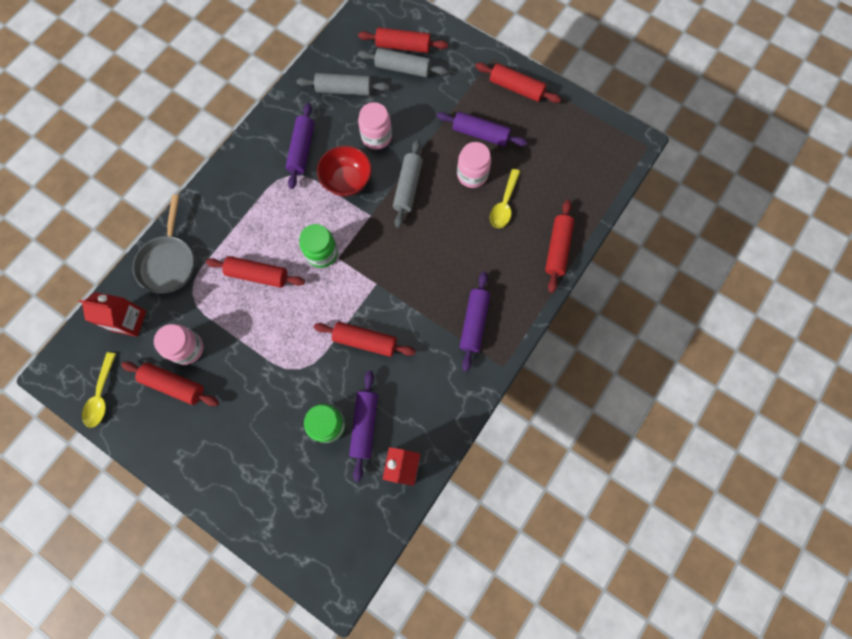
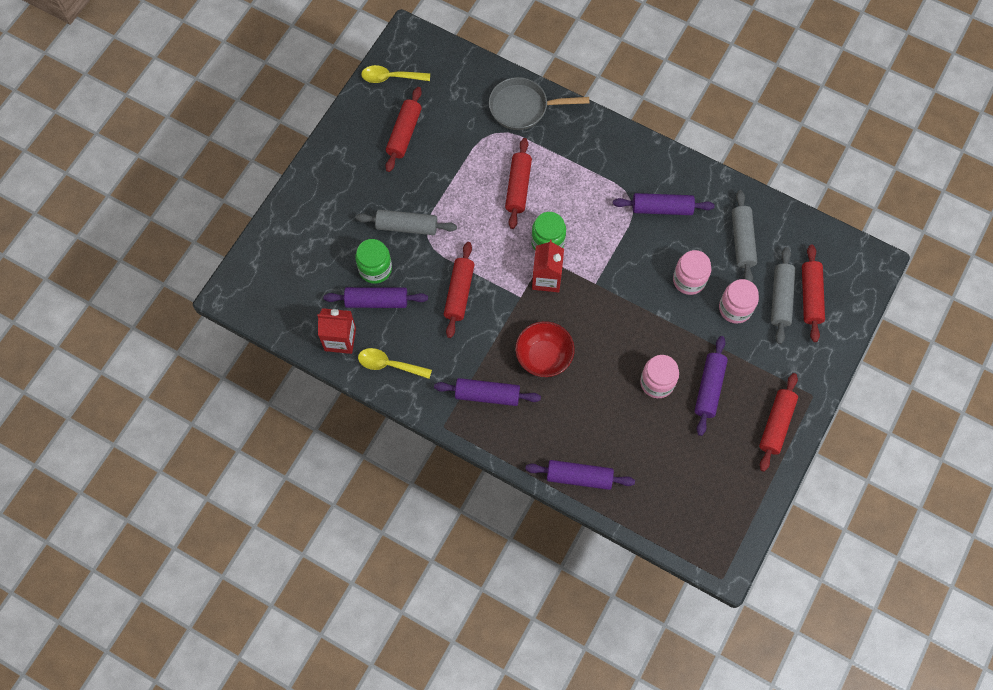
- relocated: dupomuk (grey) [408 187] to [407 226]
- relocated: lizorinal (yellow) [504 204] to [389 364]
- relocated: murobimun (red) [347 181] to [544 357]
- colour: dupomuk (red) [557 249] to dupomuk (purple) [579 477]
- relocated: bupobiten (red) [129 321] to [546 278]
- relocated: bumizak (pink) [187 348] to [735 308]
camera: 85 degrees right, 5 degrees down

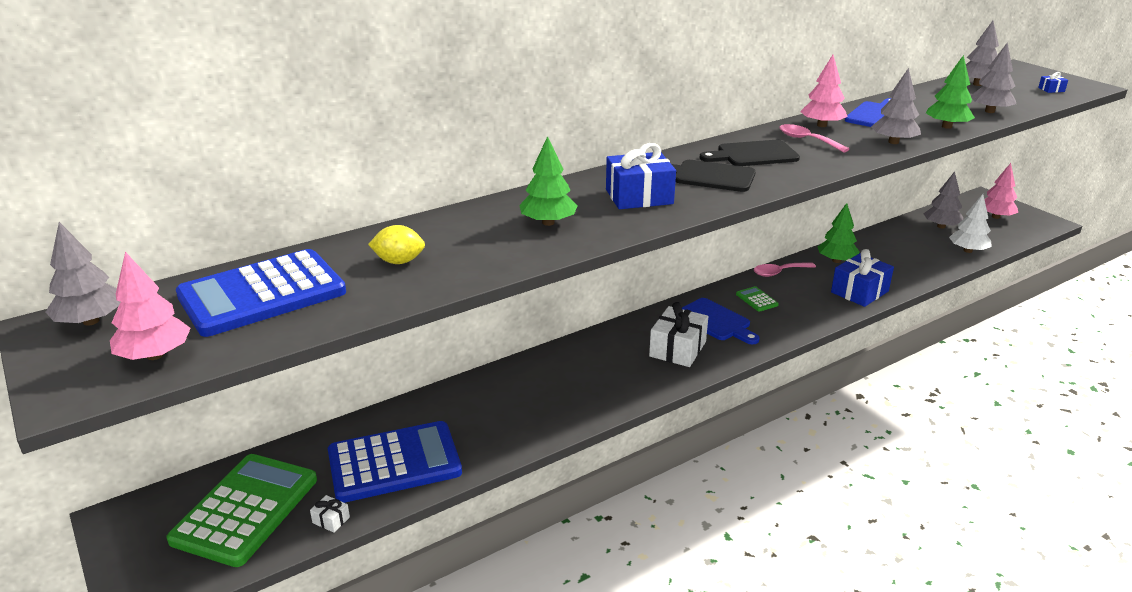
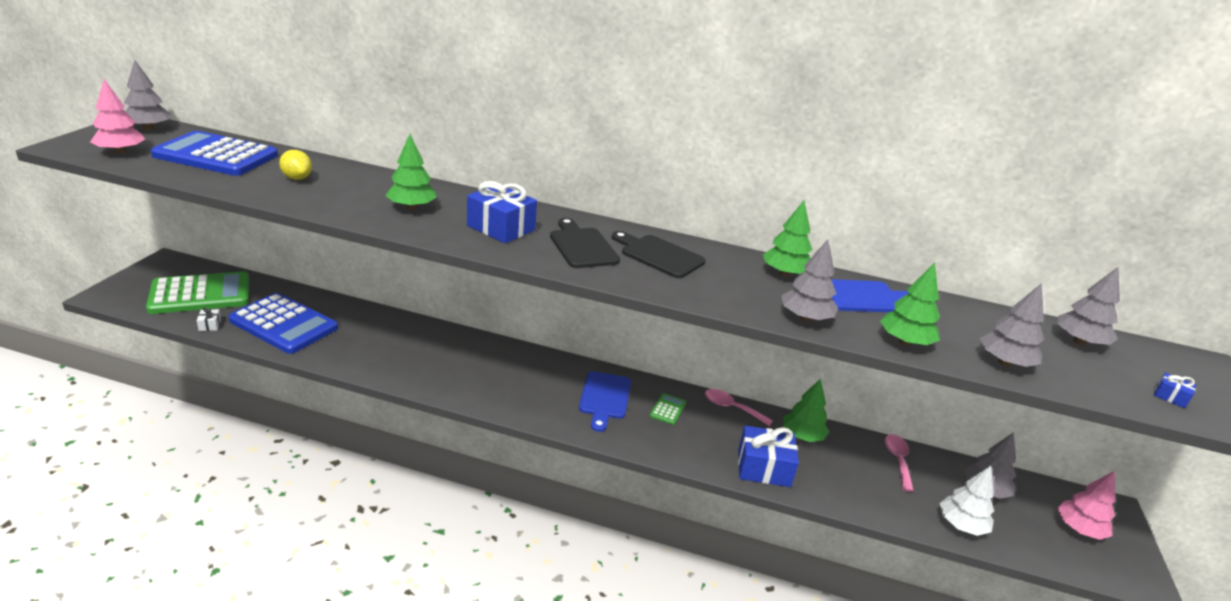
- colour: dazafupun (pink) [822 125] to dazafupun (green) [784 273]
- relocated: lizorinal (pink) [807 140] to [897 460]
- missing: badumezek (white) [677 349]
camera: 45 degrees right, 0 degrees up

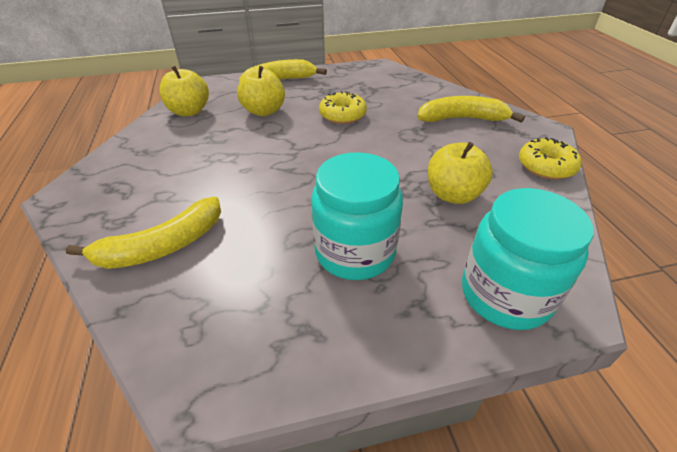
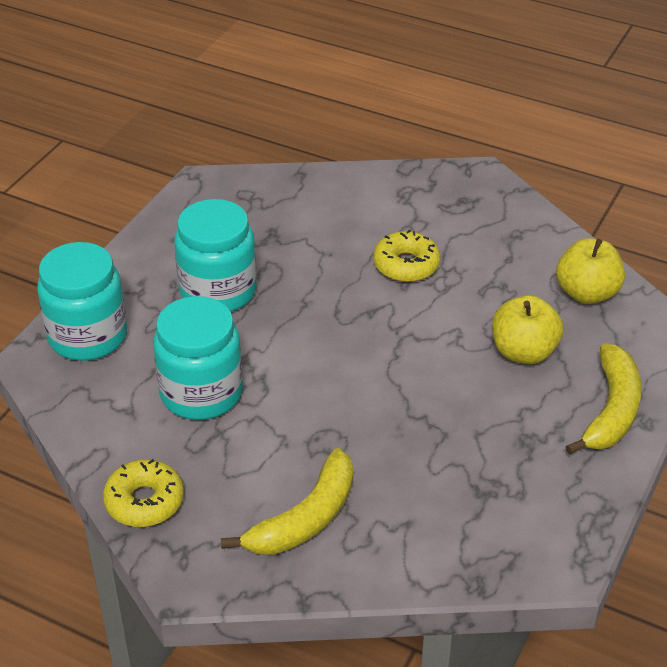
- exchanged: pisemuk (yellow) [453 194] to bumizak (turquoise) [201 393]
- relocated: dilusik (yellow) [342 115] to [406 265]
- missing: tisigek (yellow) [162 246]
camera: 130 degrees right, 0 degrees up

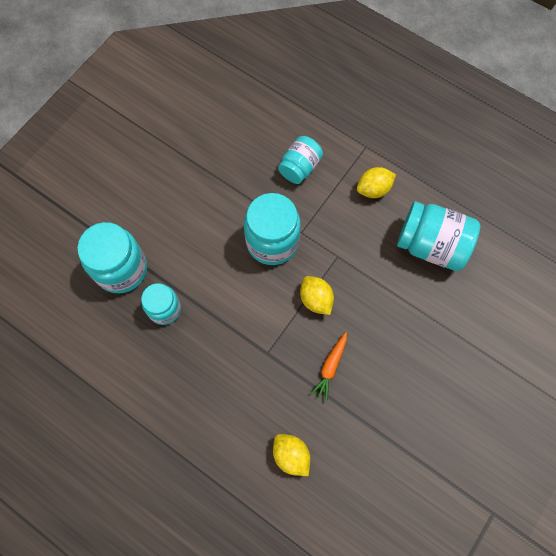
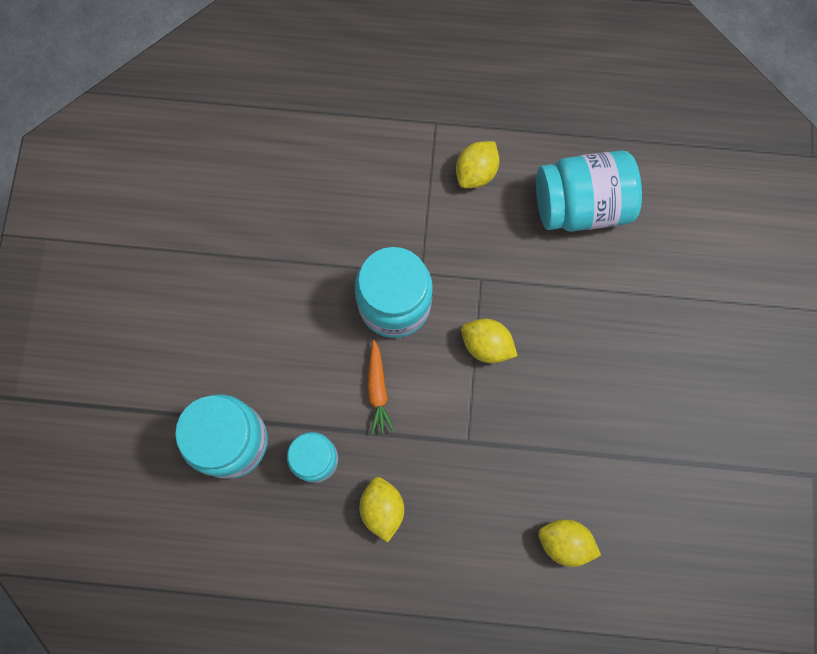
- appeared: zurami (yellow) [382 509]
- relocated: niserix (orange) [330 367] to [378 390]
- missing: bumizak (turquoise) [300 167]
camera: 30 degrees left, 5 degrees up

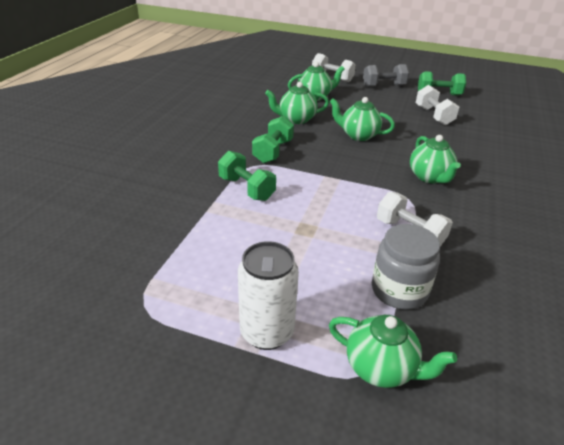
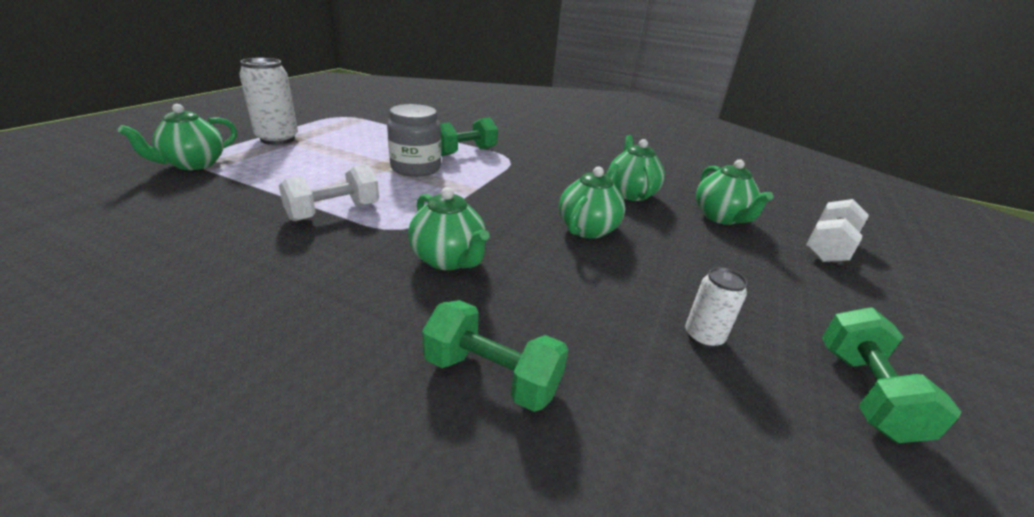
- relocated: bumizak (grey) [399 290] to [416 168]
- spun: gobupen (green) [430 177] = [448 259] 120 degrees counterclockwise
- relocated: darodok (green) [273 151] to [492 376]
- exchanged: darodok (white) [433 116] to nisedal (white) [703 337]
- missing: darodok (grey) [384 86]
camera: 95 degrees right, 5 degrees down

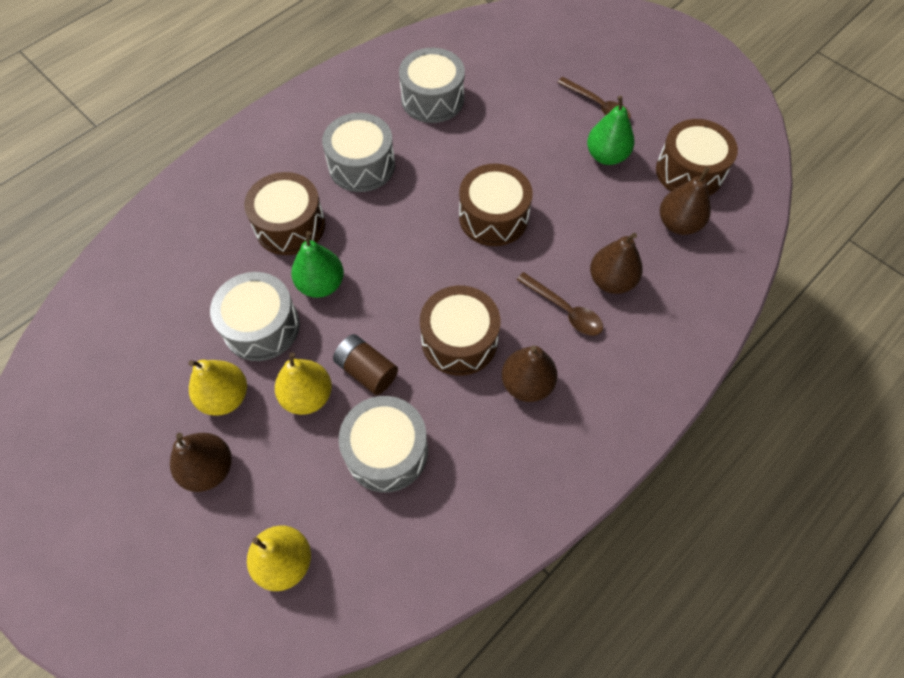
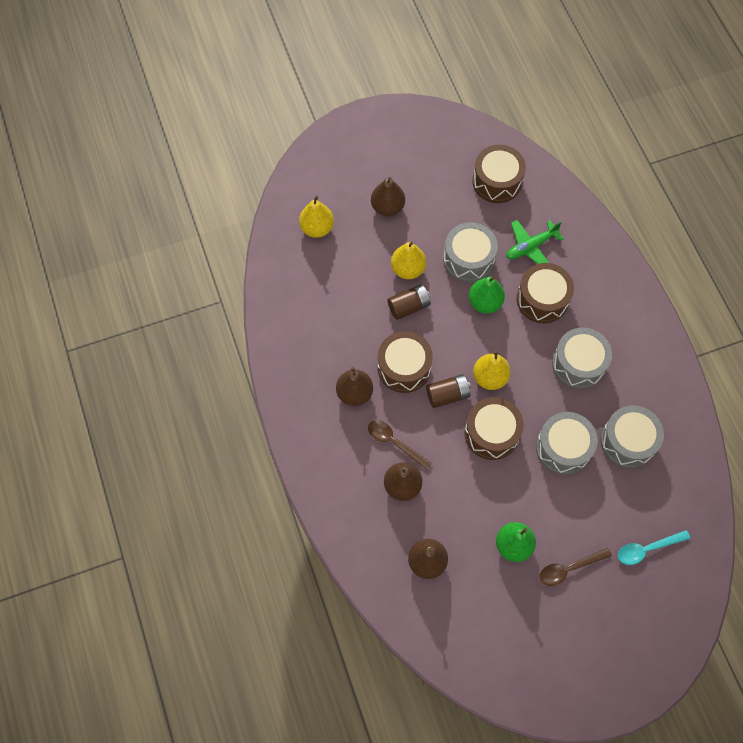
- spun: lizorinal (brown) [564 310] = [394 442] 60 degrees clockwise
- appeared: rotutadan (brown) [447 395]
- relocated: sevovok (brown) [689 171] to [497 181]
- relocated: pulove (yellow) [225 397] to [490 377]
- appeared: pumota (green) [530 246]
- relocated: sevovok (grey) [386 451] to [563 448]
- appeared: lizorinal (turquoise) [647 549]
camera: 115 degrees right, 5 degrees up

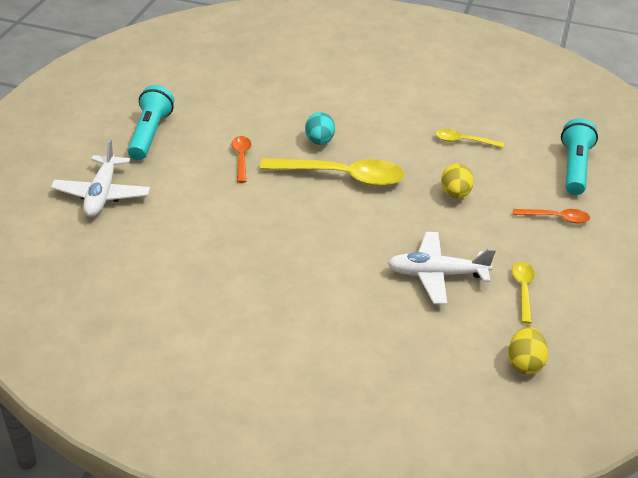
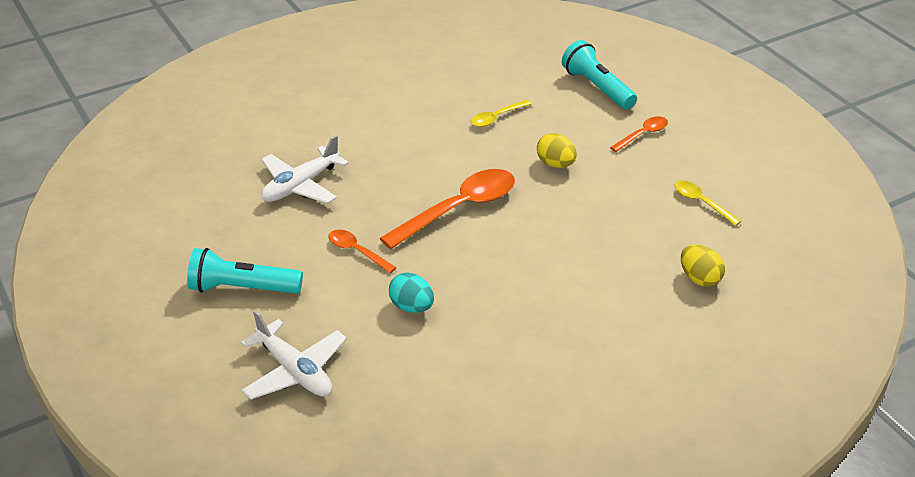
- spun: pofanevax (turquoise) [150 134] = [242 288] 45 degrees counterclockwise
- relocated: pumota (white) [436 274] to [301 185]
- colour: lizorinal (yellow) [341 177] to lizorinal (orange) [458 209]
- relocated: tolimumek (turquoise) [319 141] to [412 307]
- relocated: tolimumek (yellow) [524 363] to [699 279]
camera: 45 degrees left, 0 degrees up

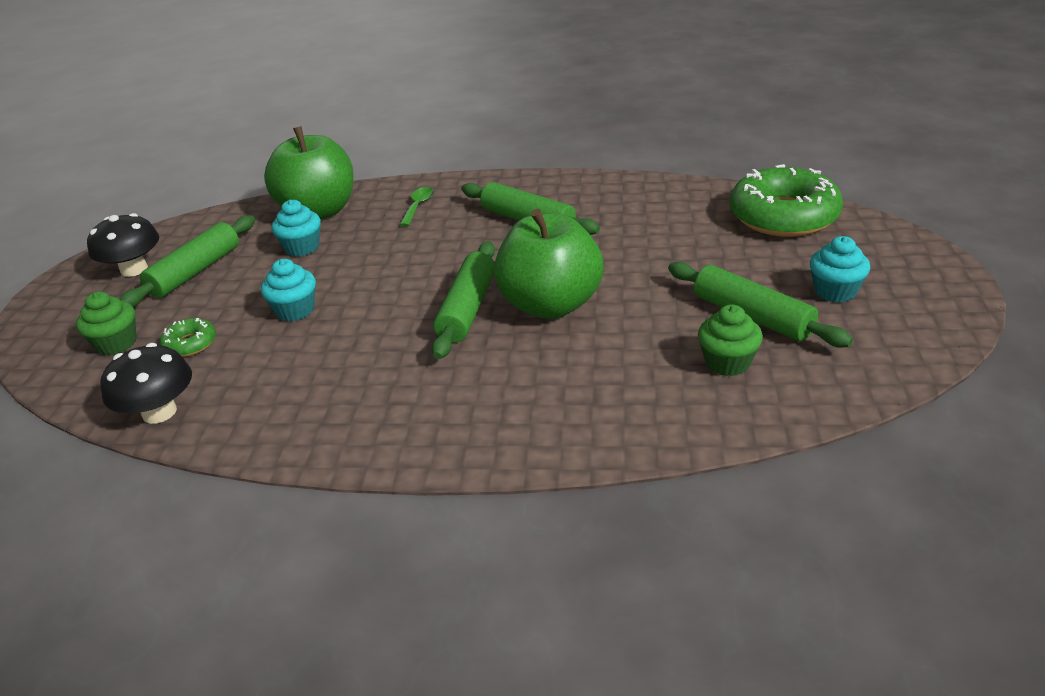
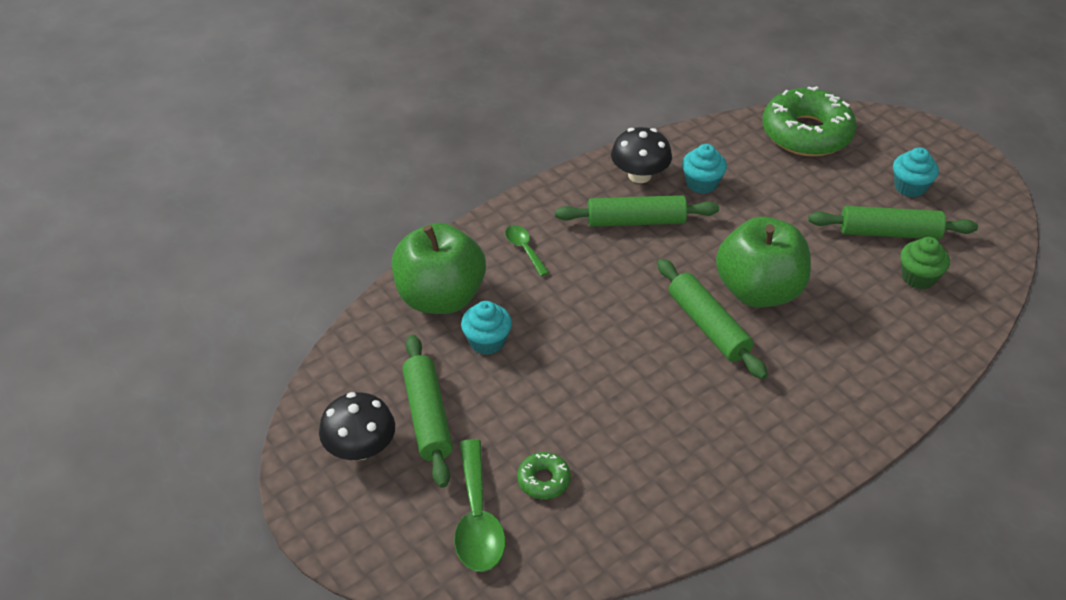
- exchanged: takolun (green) [116 343] to lizorinal (green) [477 519]
- relocated: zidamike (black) [159 412] to [639 175]
- relocated: takolun (turquoise) [295 310] to [701 183]
camera: 45 degrees left, 10 degrees up

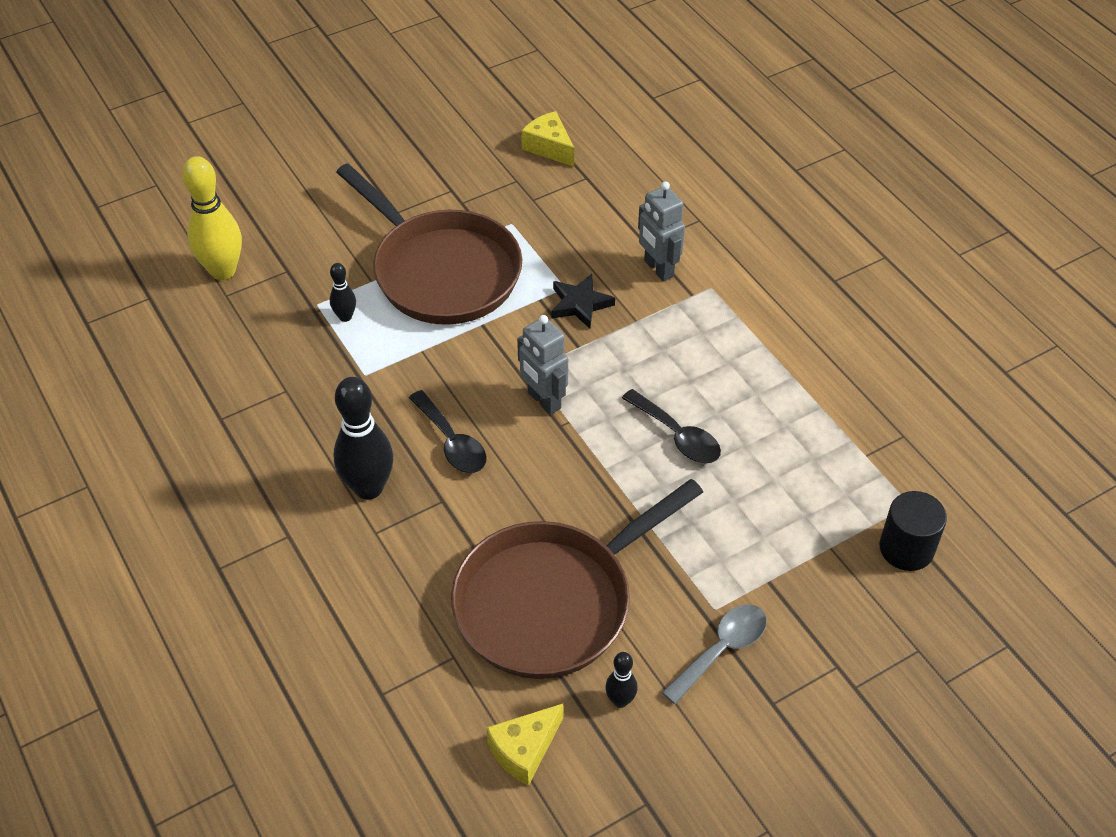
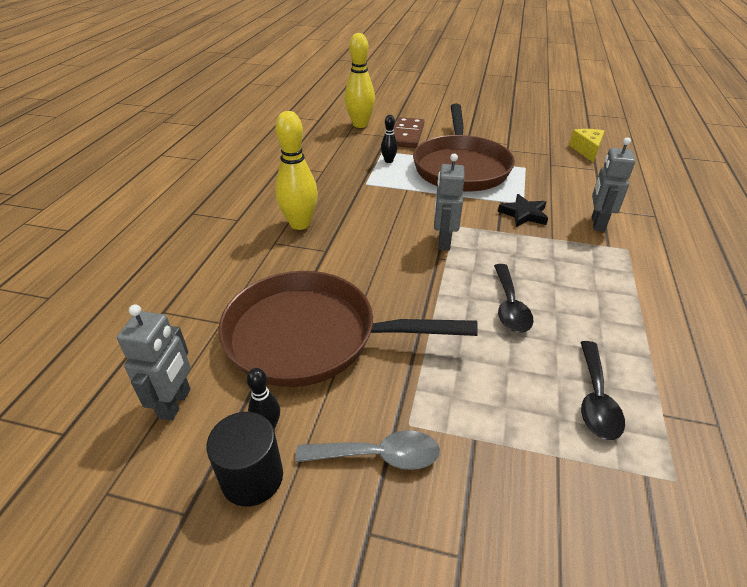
- exchanged: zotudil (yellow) [524 750] to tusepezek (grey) [175 403]
- relocated: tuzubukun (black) [906 548] to [252 477]
- colour: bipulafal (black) [368 488] to bipulafal (yellow) [300 224]
- appeared: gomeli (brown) [407 135]
- relocated: lizorinal (black) [451 442] to [595 398]
camera: 45 degrees right, 10 degrees down

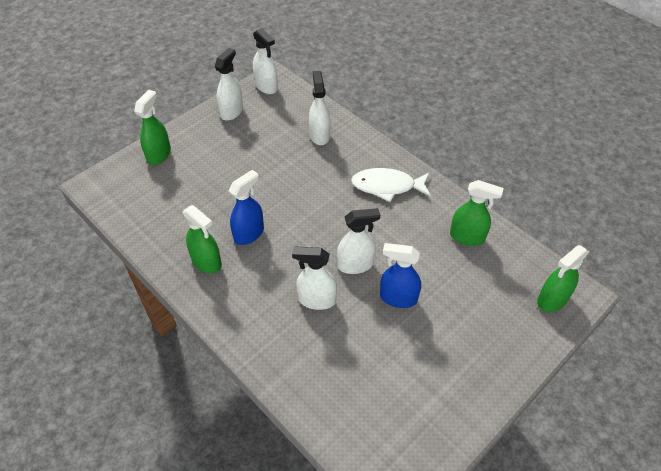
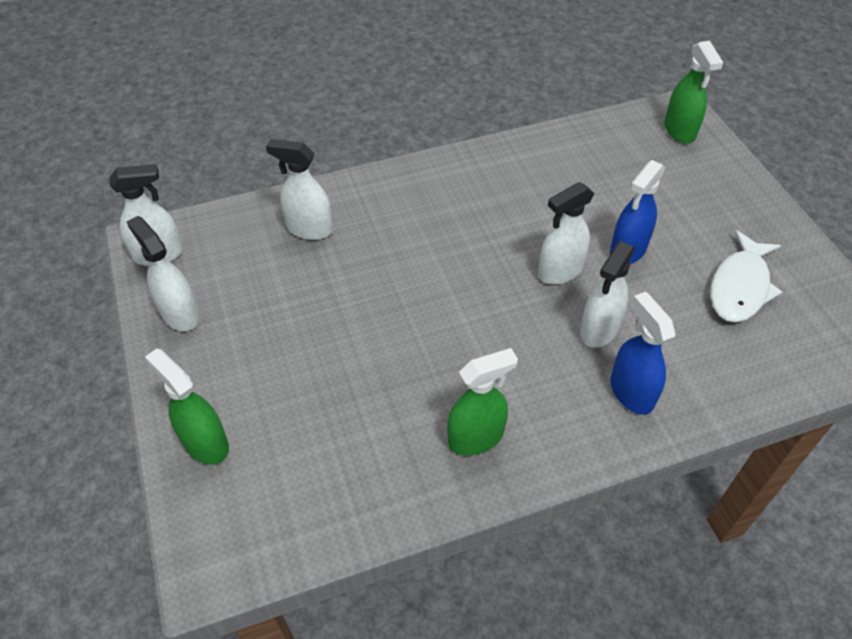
- spun: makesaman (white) [355 265] = [560 271] 135 degrees counterclockwise
- relocated: makesaman (blue) [249 234] to [631 392]
- relocated: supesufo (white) [387 186] to [740 287]
- missing: makesaman (green) [467 237]
camera: 65 degrees left, 0 degrees up

